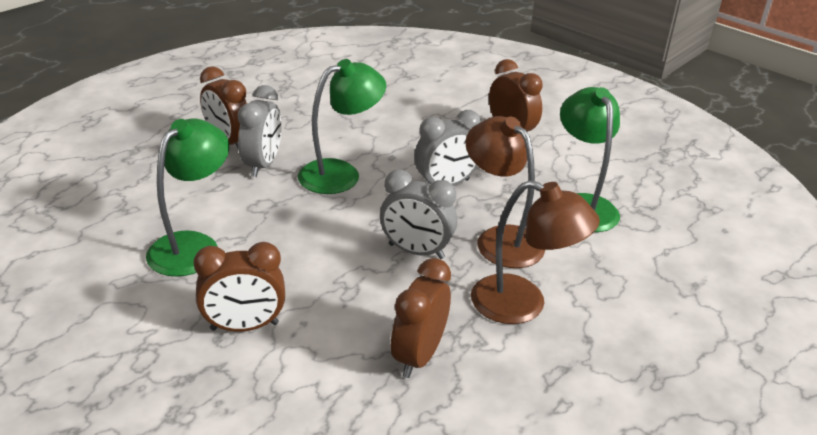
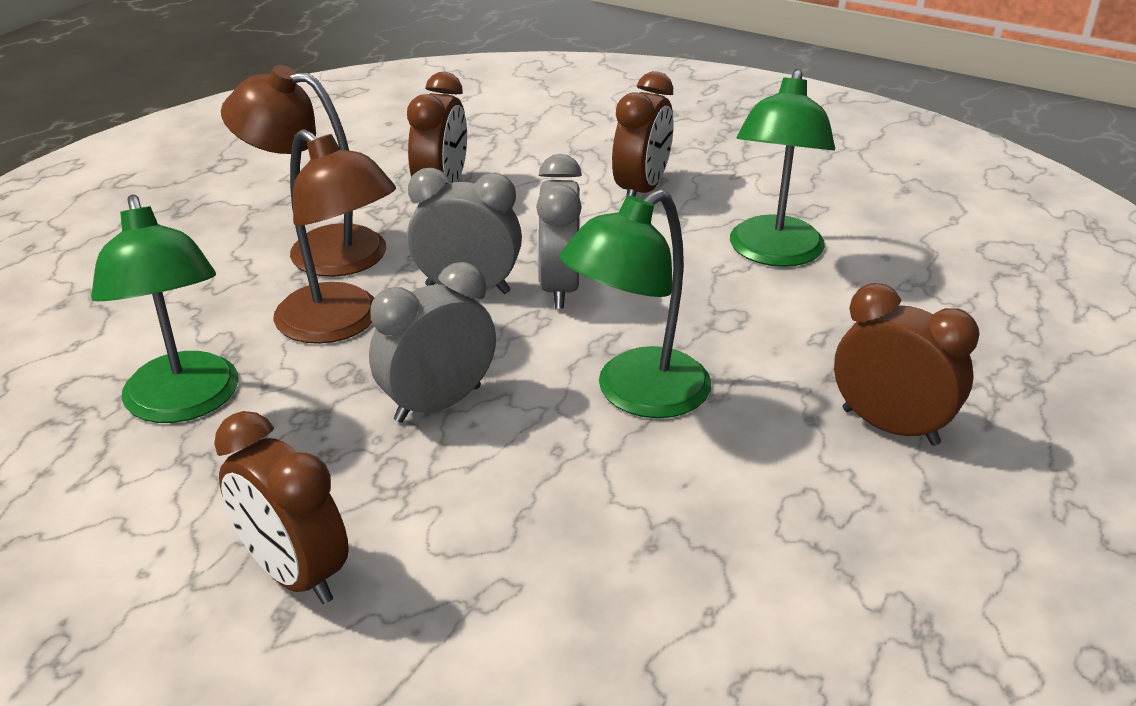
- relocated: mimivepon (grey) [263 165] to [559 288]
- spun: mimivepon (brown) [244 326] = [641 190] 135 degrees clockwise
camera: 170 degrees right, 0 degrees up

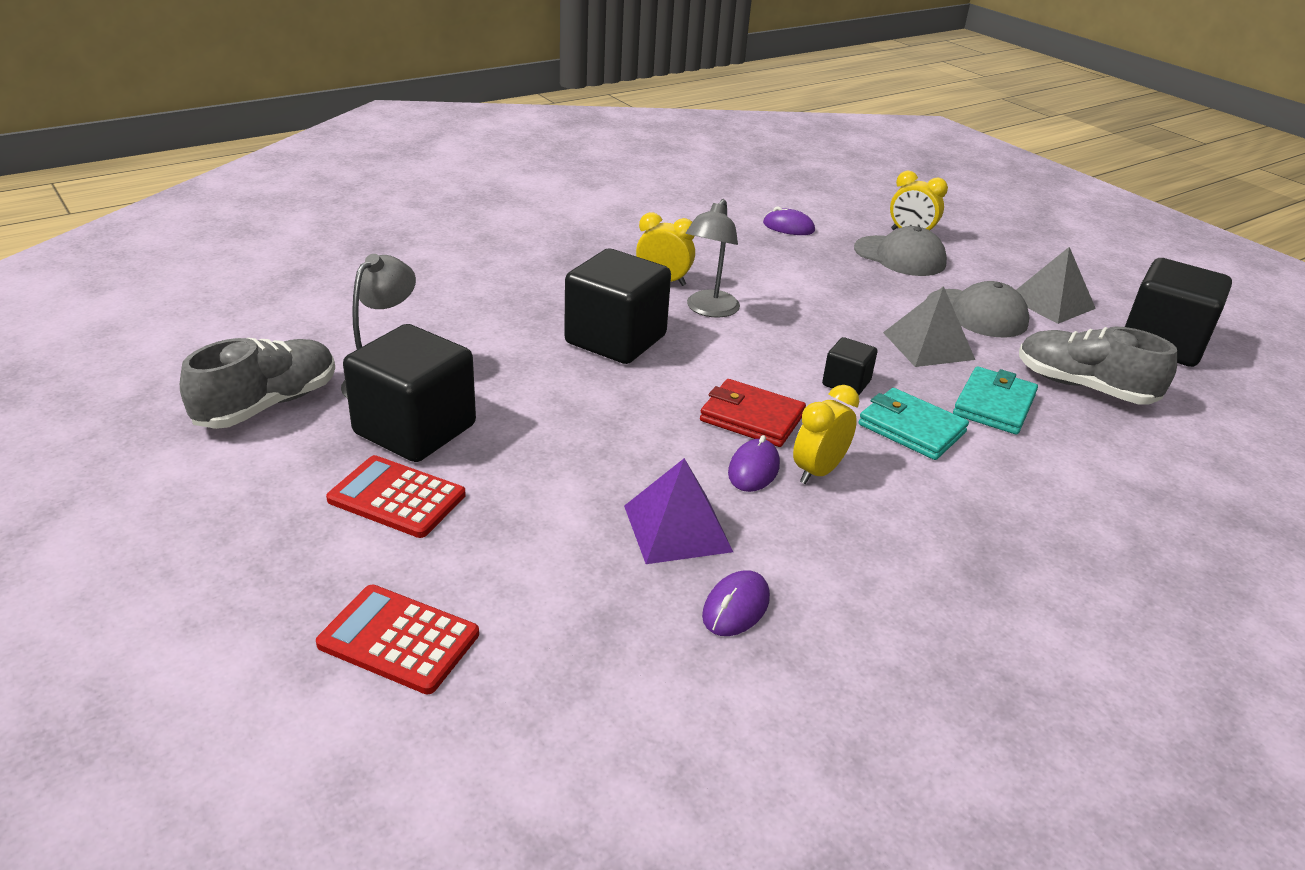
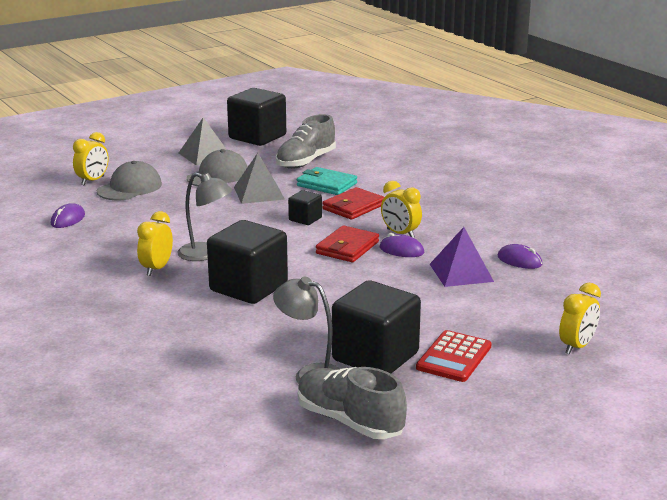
- colour: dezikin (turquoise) [911 428] to dezikin (red) [353 207]
- exchanged: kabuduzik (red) [398 640] to mimivepon (yellow) [577 346]
camera: 85 degrees left, 10 degrees down

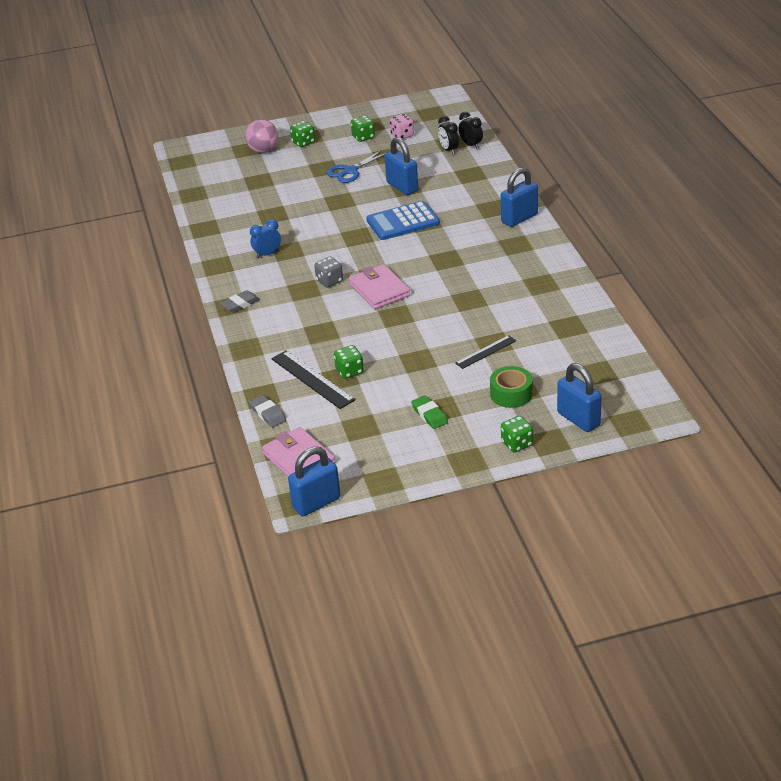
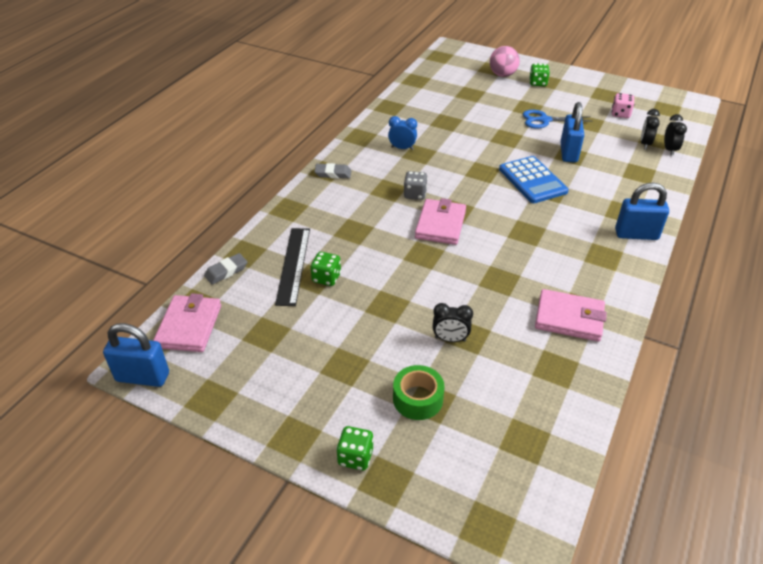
- spun: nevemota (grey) [267 414] = [226 271] 45 degrees clockwise
- exchanged: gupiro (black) [485 352] to mimivepon (black) [450 339]
- spun: kabuduzik (blue) [403 222] = [532 180] 135 degrees counterclockwise
- appeared: dezikin (pink) [569 318]
- missing: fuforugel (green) [363 137]
- missing: nevemota (green) [429 415]
- missing: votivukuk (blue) [578 419]
camera: 40 degrees right, 5 degrees up

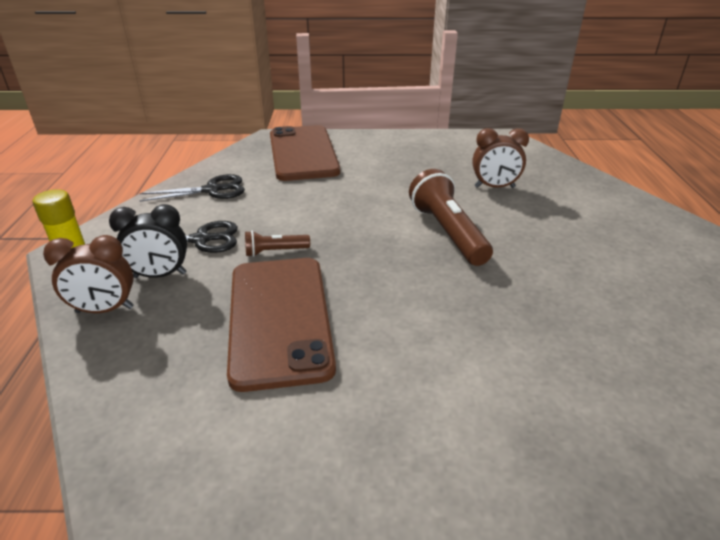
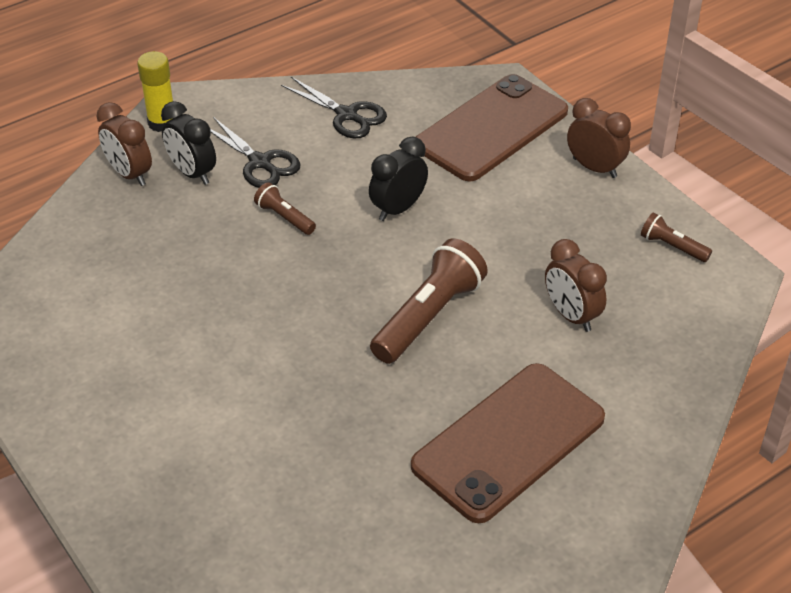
- appeared: mimivepon (black) [398 209]
- relocated: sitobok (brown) [279 318] to [508 442]
- appeared: mimivepon (brown) [594 168]
- appeared: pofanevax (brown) [672 246]
camera: 55 degrees right, 10 degrees up

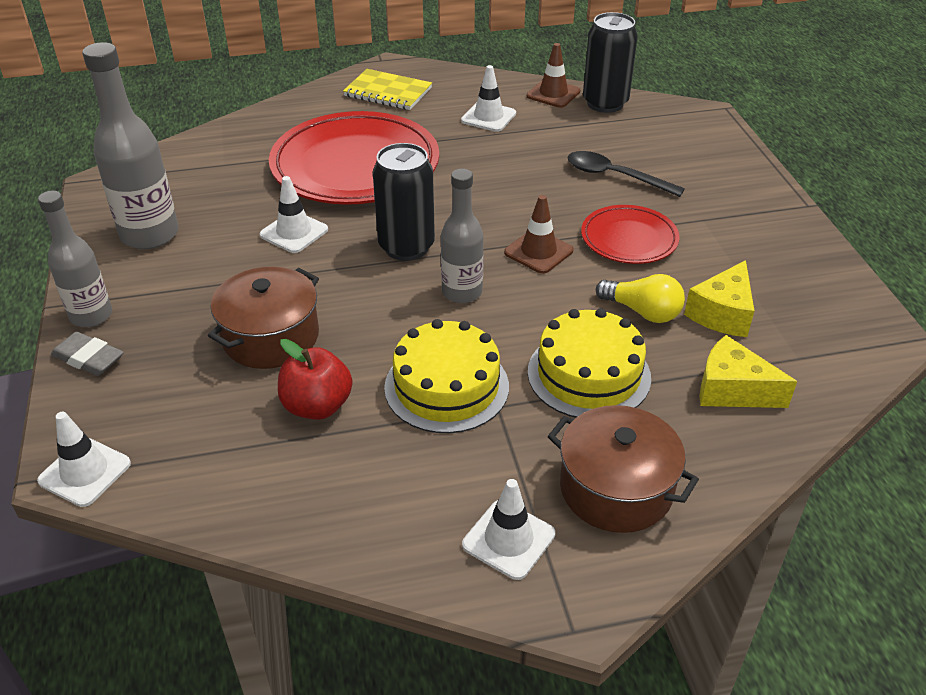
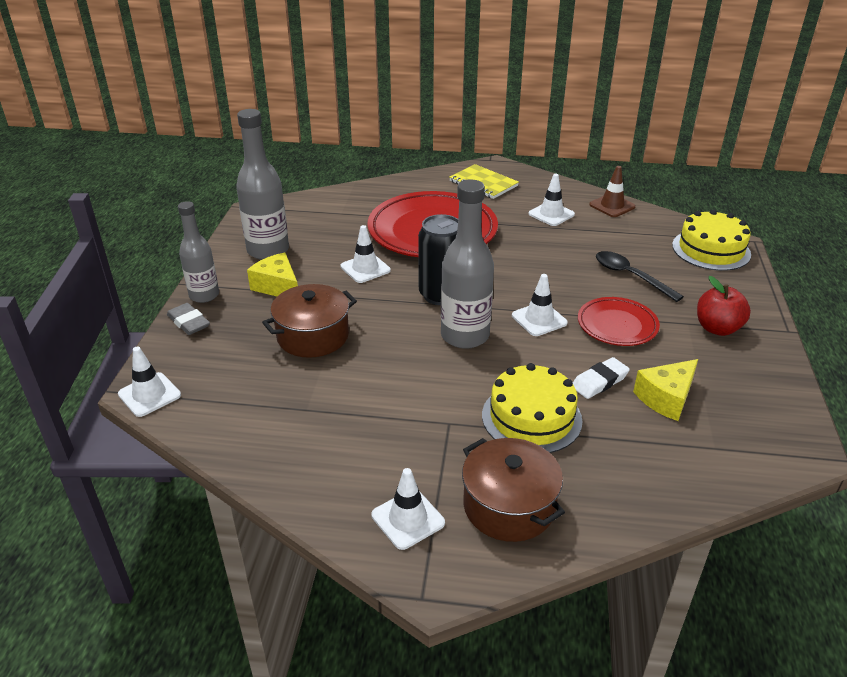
- relocated: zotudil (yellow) [732 390] to [278 287]
- size: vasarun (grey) [462 292] = [465 336] x1.53
- colour: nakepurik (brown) [538 252] to nakepurik (white) [539 319]
- exchanged: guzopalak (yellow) [642 311] to nevemota (white) [599 381]
- relocated: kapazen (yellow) [446 386] to [711 250]
- relocated: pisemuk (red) [317 406] to [717 328]
- missing: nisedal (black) [605 103]
camera: 20 degrees right, 5 degrees down

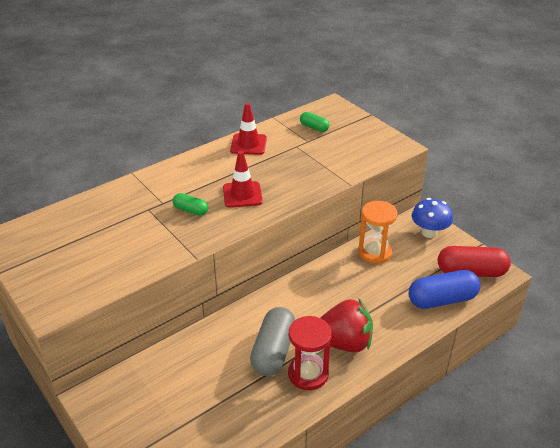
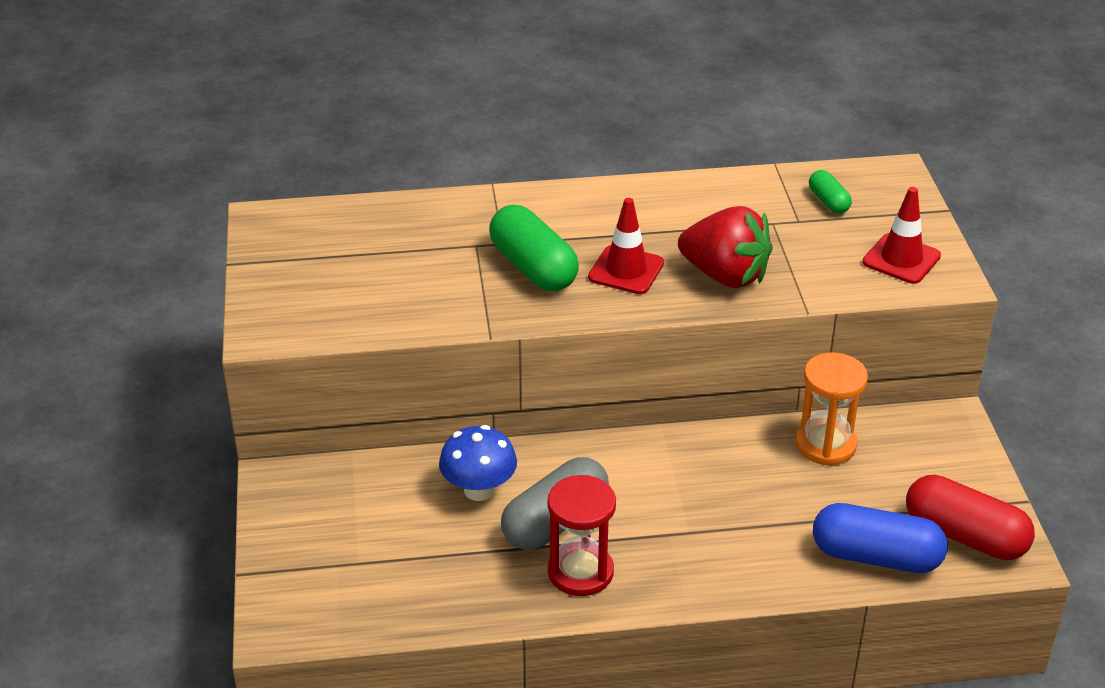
- relocated: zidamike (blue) [429 232] to [479 490]
- size: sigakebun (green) [191 210] = [533 267] x1.92
- relocated: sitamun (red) [343 342] to [725 276]
- relocated: nakepurik (red) [248 144] to [901 259]
camera: 30 degrees right, 0 degrees up

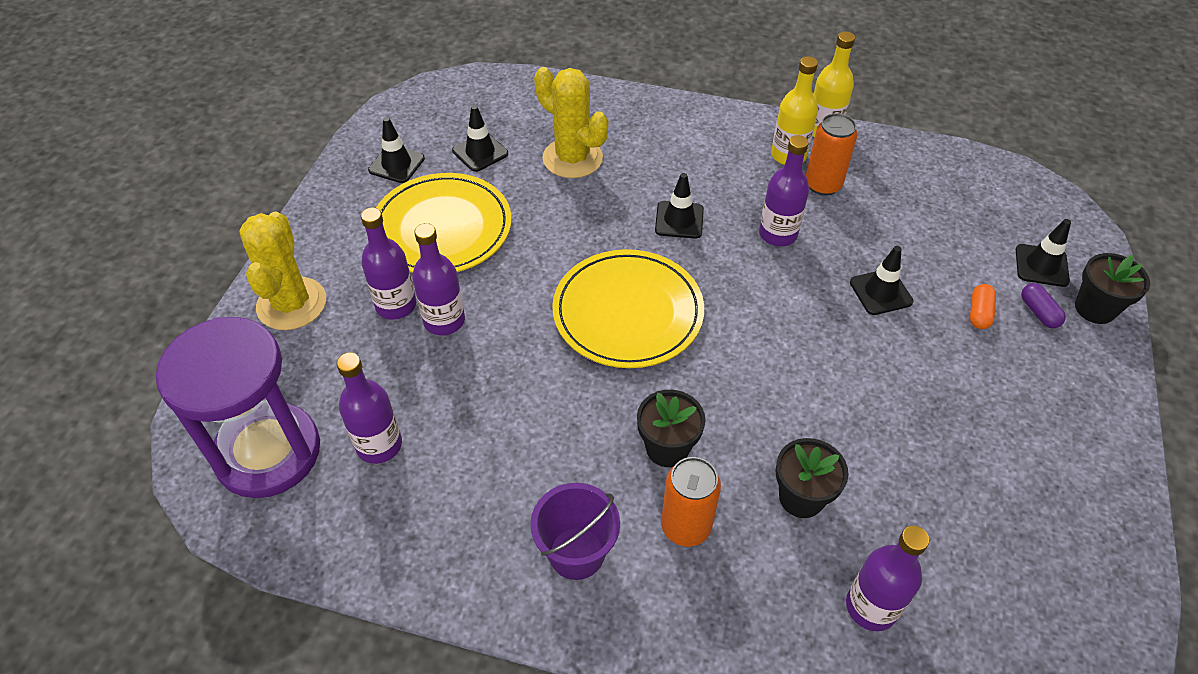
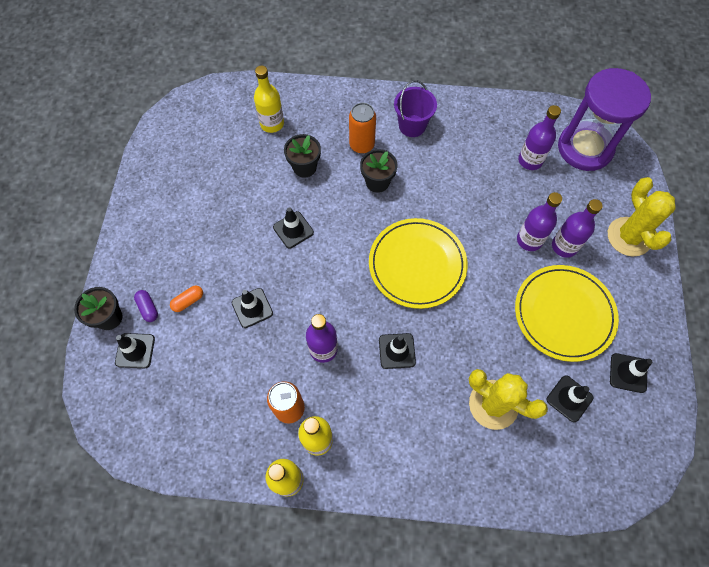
- spun: sigakebun (orange) [979 313] = [188 301] 45 degrees clockwise
- colour: vasarun (purple) [871 607] to vasarun (yellow) [272 124]
- appeared: nakepurik (black) [293 230]
camera: 170 degrees right, 15 degrees up

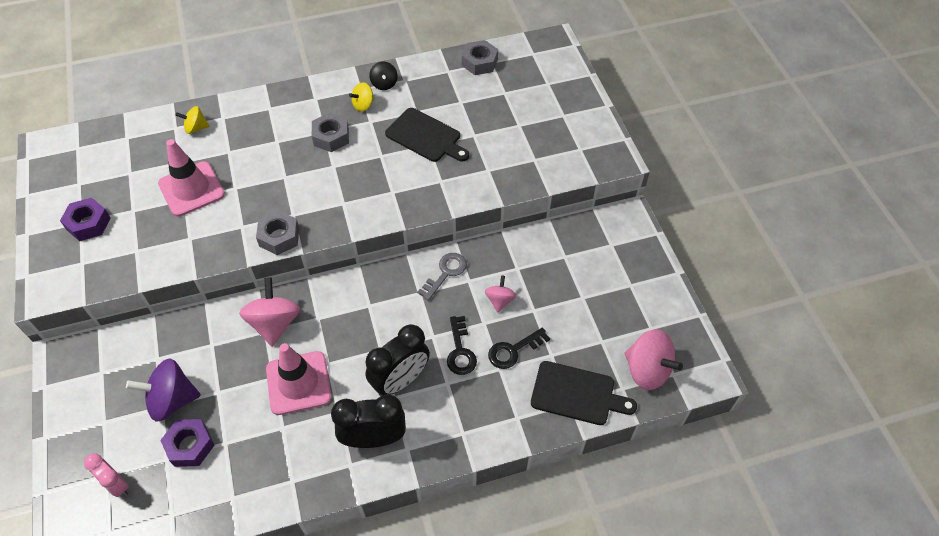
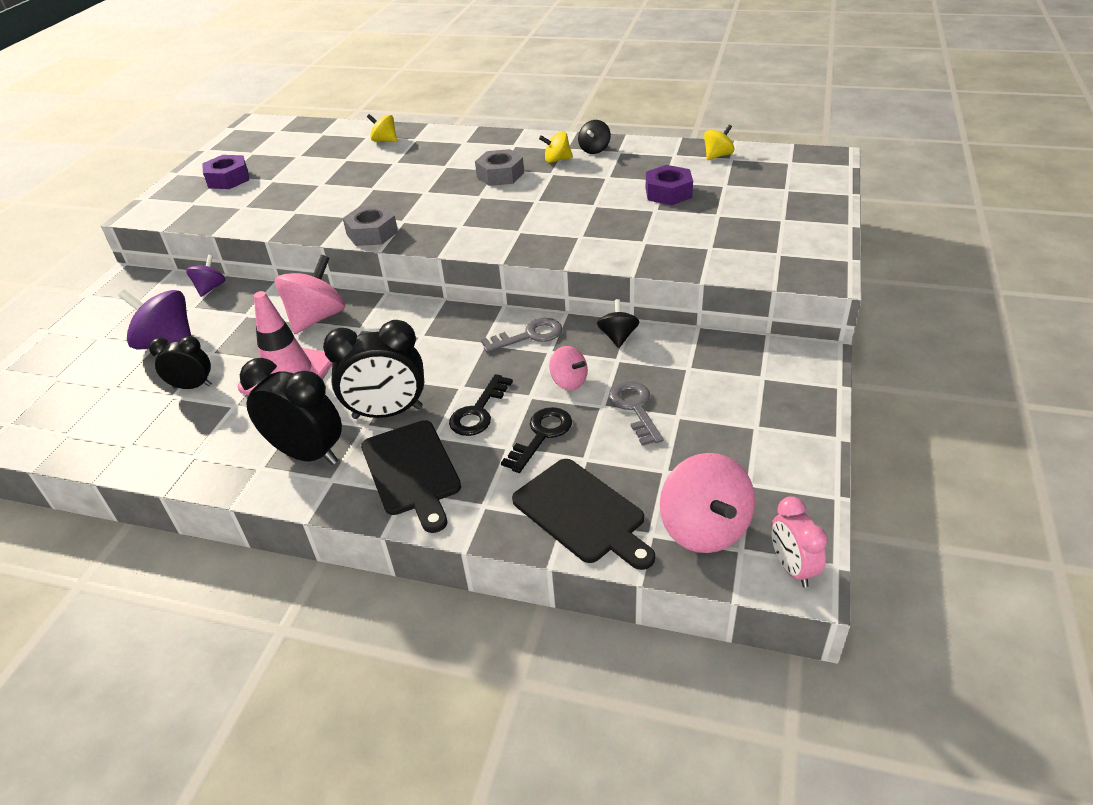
- appeared: mimivepon (black) [192 386]
- appeared: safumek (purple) [210 288]
- relocated: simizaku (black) [426 136] to [412 471]
- spun: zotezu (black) [513 350] = [541 435] 120 degrees clockwise
- spun: safumek (pink) [500 300] = [569 382] 90 degrees clockwise
- appeared: safumek (black) [618 337]
- appeared: zotezu (grey) [635 408]
- relocated: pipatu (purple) [190 445] to [668 193]
- exchanged: pipatu (grey) [479 62] to safumek (yellow) [717 156]
- relocated: mimivepon (pink) [117 485] to [792 567]
- missing: nakepurik (pink) [191 189]
camera: 35 degrees right, 15 degrees down

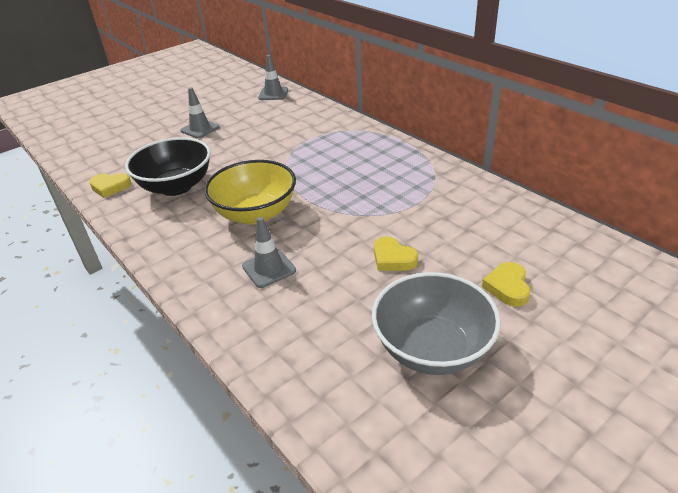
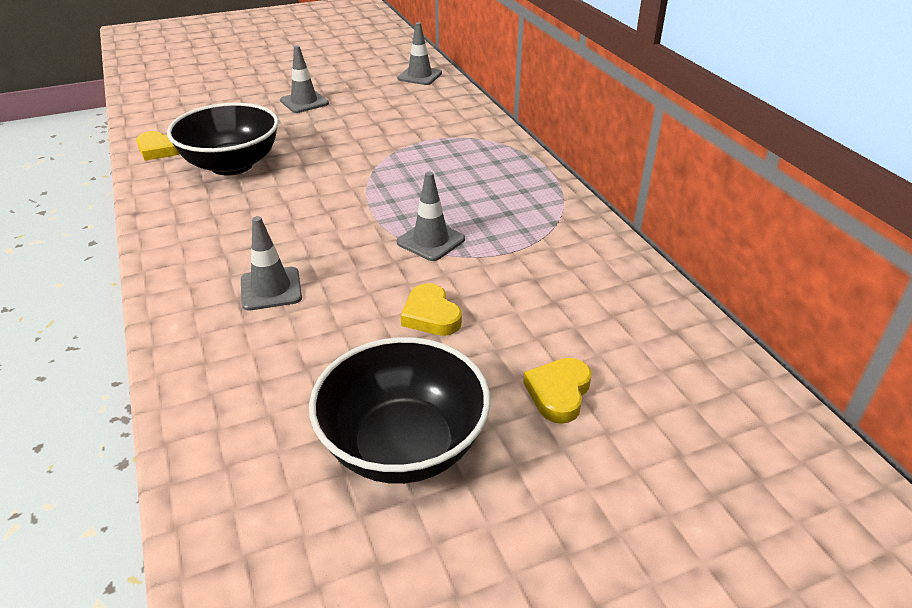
- colour: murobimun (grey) [432 348] to murobimun (black) [403 445]
- appeared: nakepurik (grey) [431 241]
- missing: murobimun (yellow) [255 213]
camera: 15 degrees right, 0 degrees up

